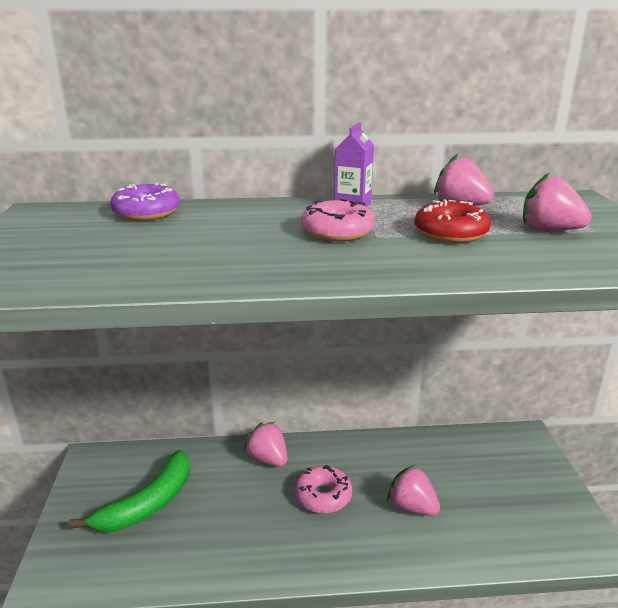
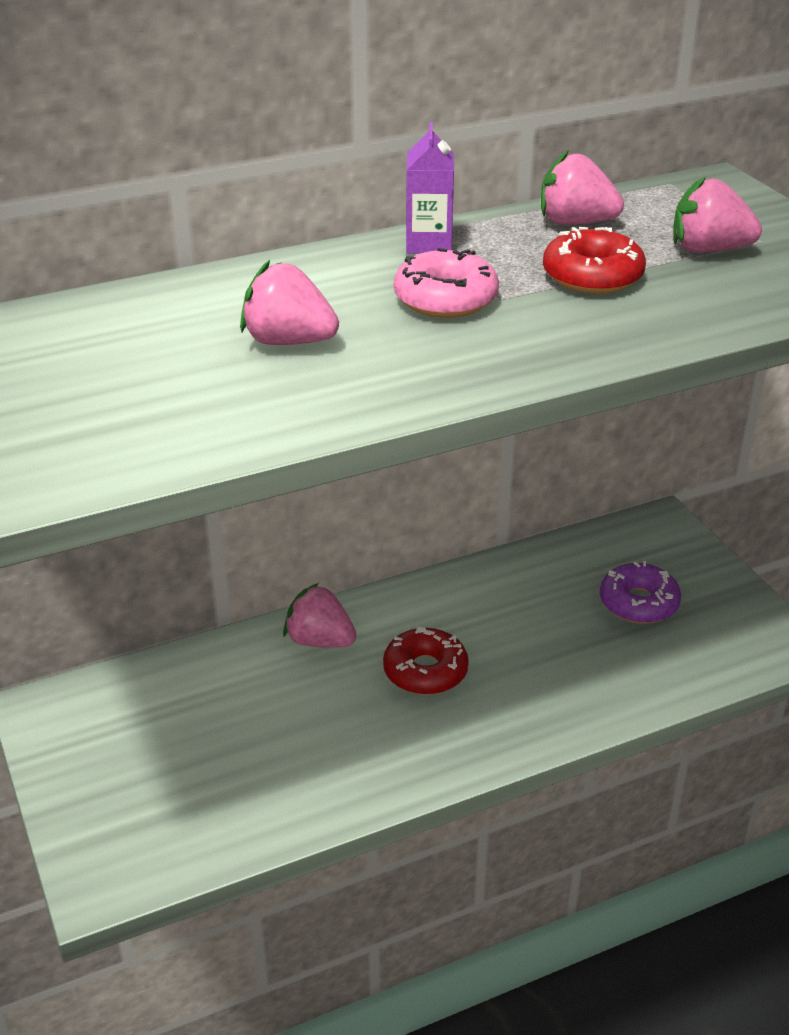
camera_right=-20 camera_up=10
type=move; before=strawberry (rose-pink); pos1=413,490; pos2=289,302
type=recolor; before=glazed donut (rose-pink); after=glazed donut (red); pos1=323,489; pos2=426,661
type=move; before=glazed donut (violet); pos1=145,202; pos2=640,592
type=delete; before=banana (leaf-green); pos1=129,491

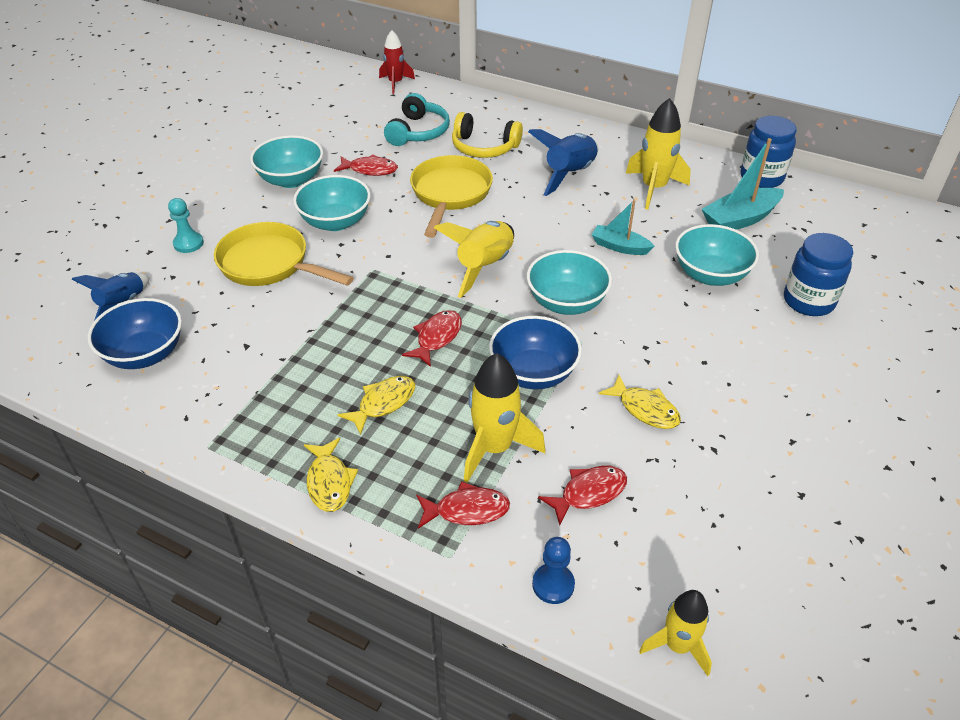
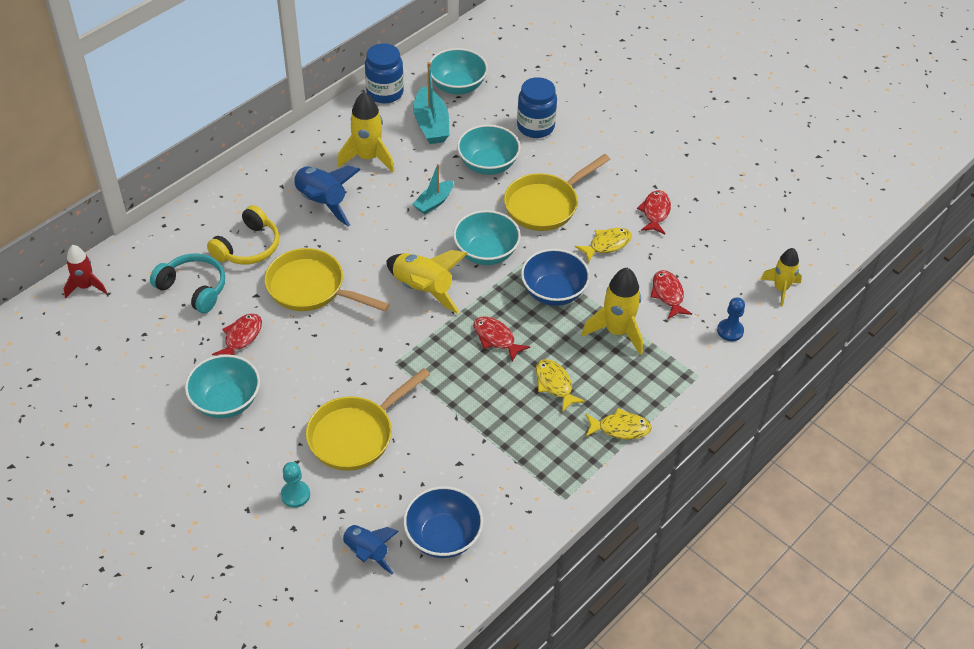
camera_right=-75 camera_up=5
type=move; before=bowl (aqua); pos1=332,203; pos2=458,71
type=insert; after=skillet (golden); pos2=557,192
type=move; before=fish (red); pos1=463,505; pos2=654,212

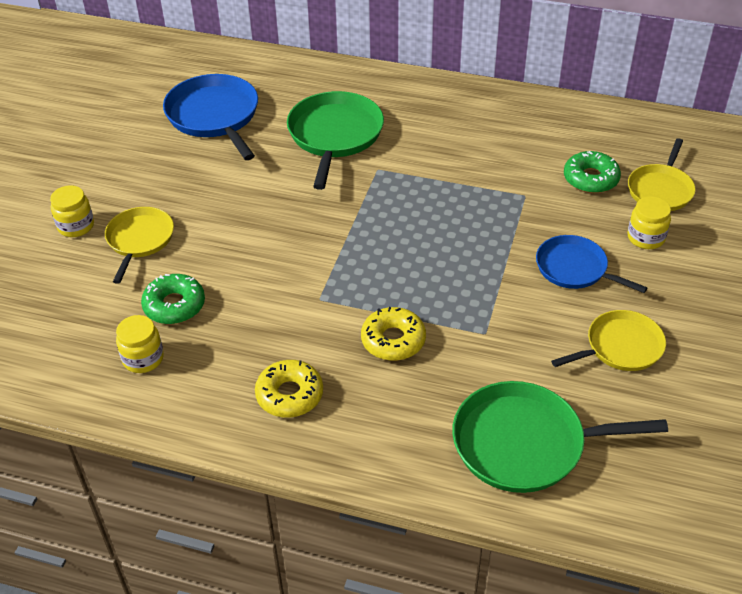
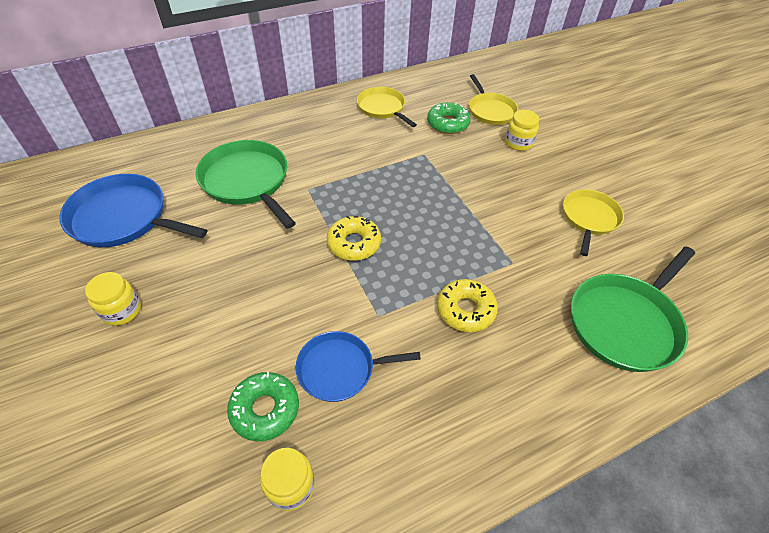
camera_right=-45 camera_up=5
type=move; before=jar (golden); pos1=72,211; pos2=113,299
type=move; before=skillet (cobalt); pos1=591,264; pos2=358,366
type=move; before=glazed donut (golden); pos1=289,389; pos2=354,238
type=move; before=skillet (golden); pos1=139,245; pos2=387,107

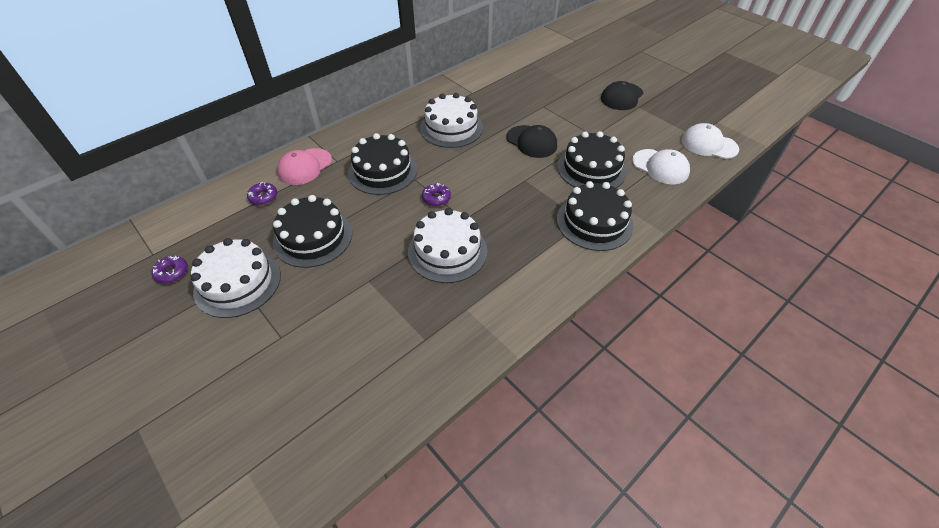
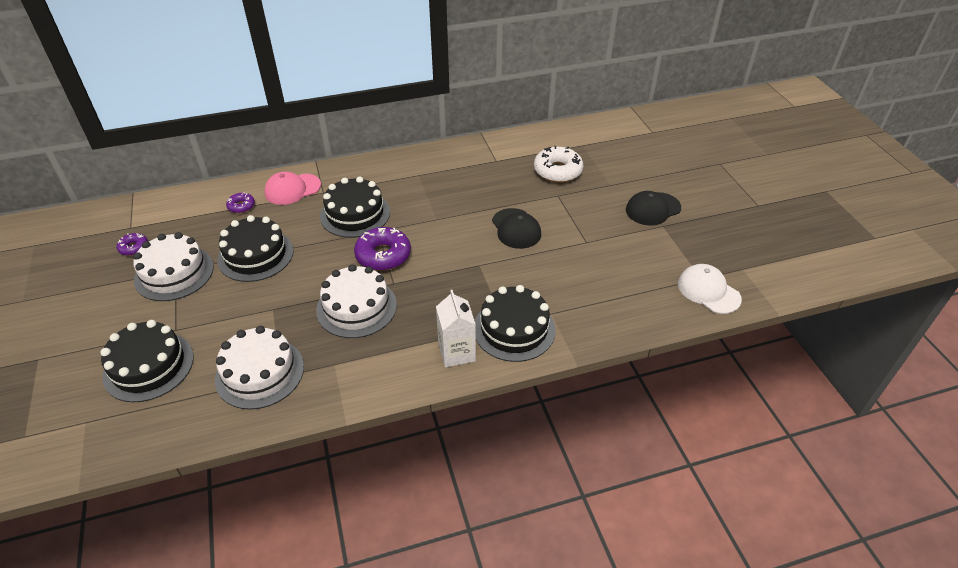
camera_right=25 camera_up=-5
type=move; before=gateau (jet-black); pos1=592,159; pos2=147,361
type=move; before=gateau (white); pos1=451,120; pos2=259,368
type=resize; before=glazed donut (violet); pos1=436,194; pos2=382,249; scale=1.89
type=insert; after=milk carton (white); pos2=456,328
type=insert; after=glazed donut (white); pos2=558,164
type=delete; before=peaked cap (white); pos1=661,166

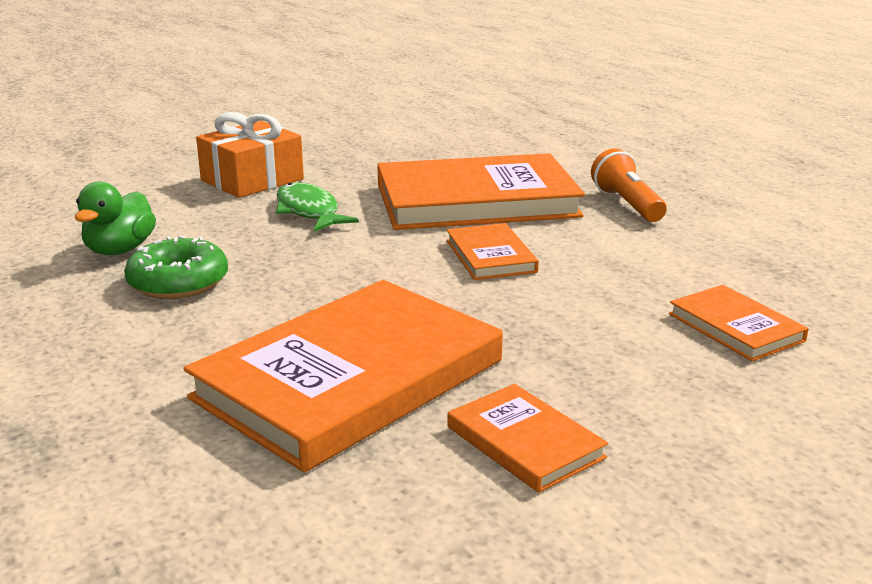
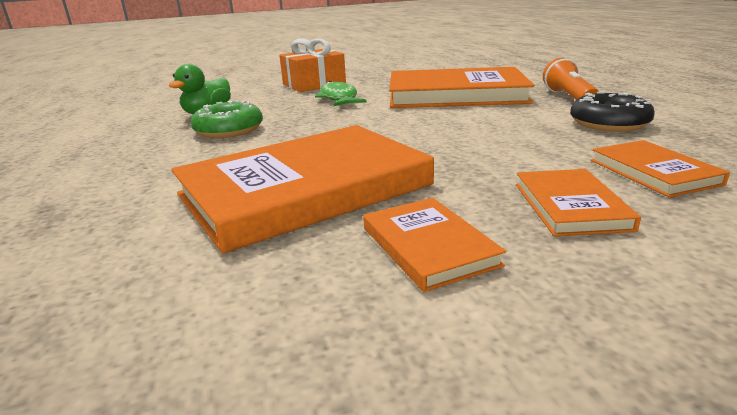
camera_right=15 camera_up=0
type=move; before=hardback (bright orange); pos1=492,251; pos2=578,202
type=insert; after=glazed donut (jet-black); pos2=612,112

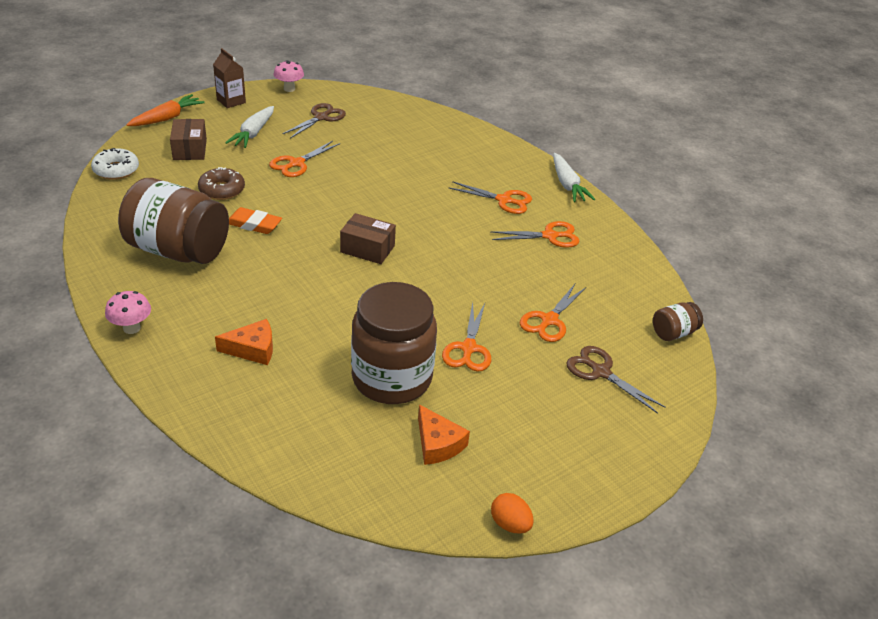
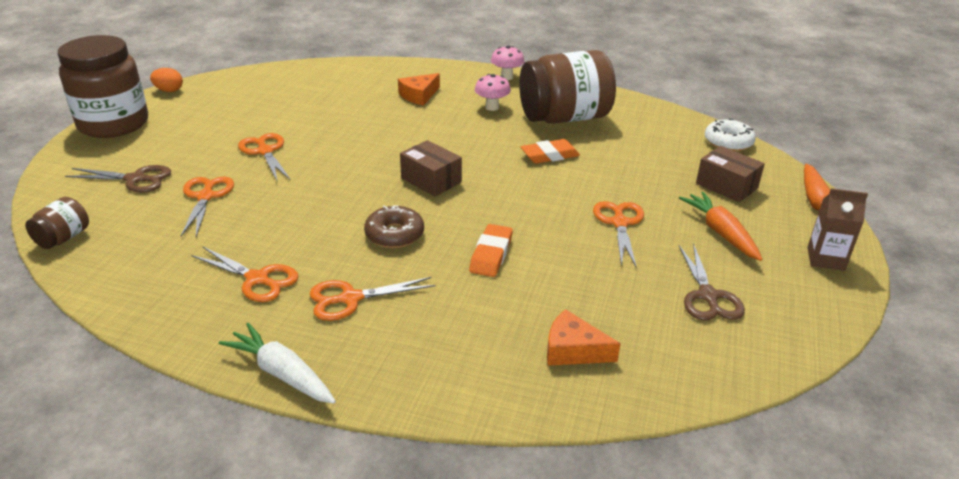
camera_right=145 camera_up=-5
type=move; before=jar (dark brown); pos1=394,343; pos2=103,86
type=rotate; before=scissors (bright orange); pos1=534,234; pos2=245,274; turn=-105
type=move; before=glazed donut (dark brown); pos1=221,183; pos2=394,226
type=rotate; before=parcel (dark brown); pos1=368,238; pos2=431,168; turn=60
type=insert; after=gum eraser (bright orange); pos2=491,250
type=move; before=fungus (rose-pink); pos1=289,76; pos2=493,92
type=move; before=cheese wedge (bright orange); pos1=444,434; pos2=584,337
type=recolor; before=root vegetable (white); after=root vegetable (bright orange); pos1=249,127; pos2=720,226

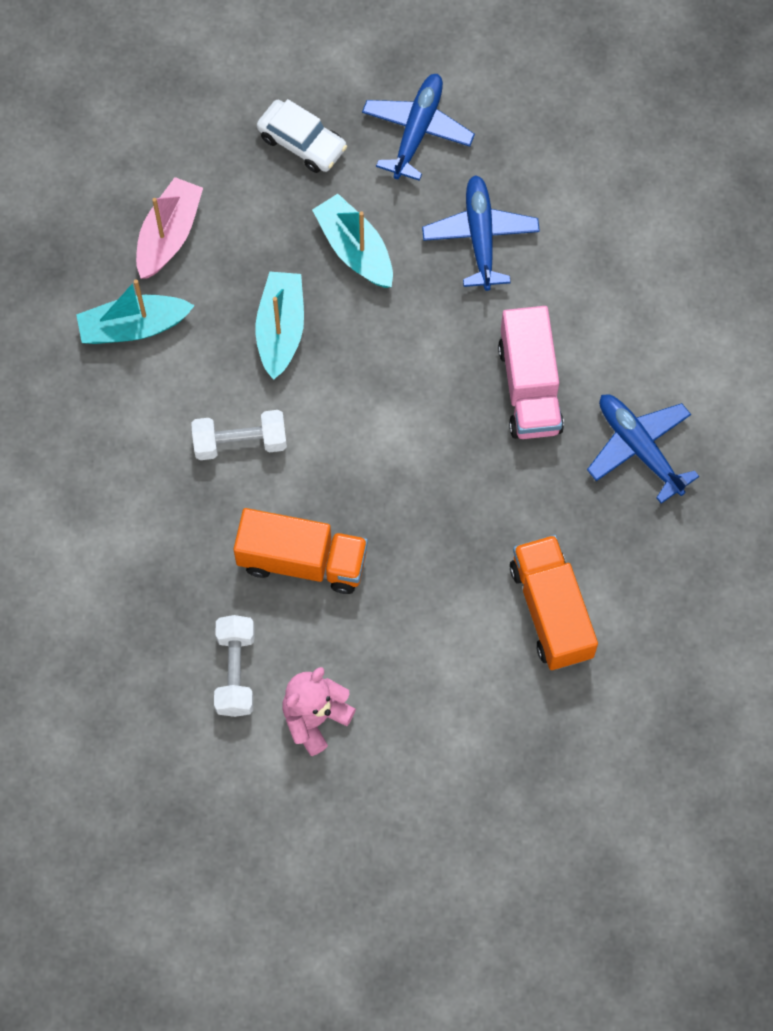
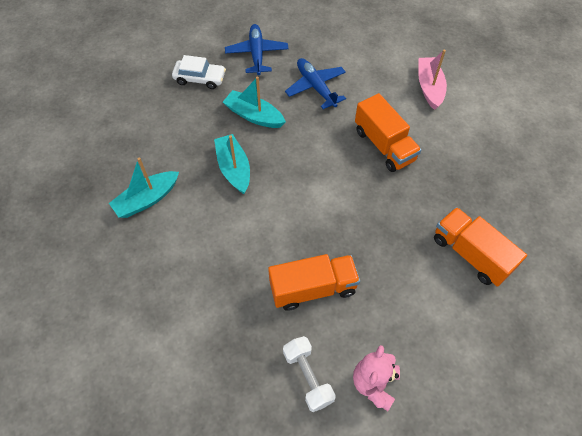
camera_right=-25 camera_up=-10
type=recolor; before=truck (rose-pink); after=truck (bright orange); pos1=531,372; pos2=388,132
type=move; before=boat (rose-pink); pos1=169,228; pos2=432,80
type=delete; before=dumbbell (white); pos1=239,435
type=delete; before=toy plane (cobalt); pos1=643,449

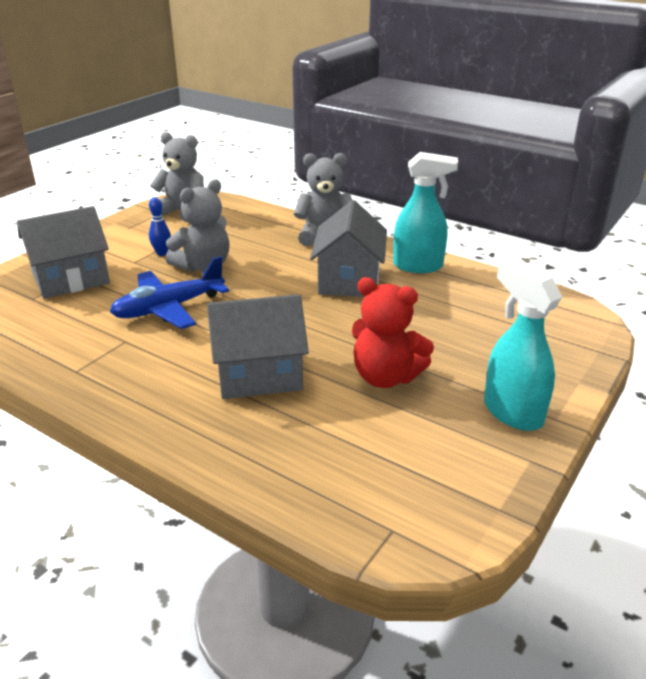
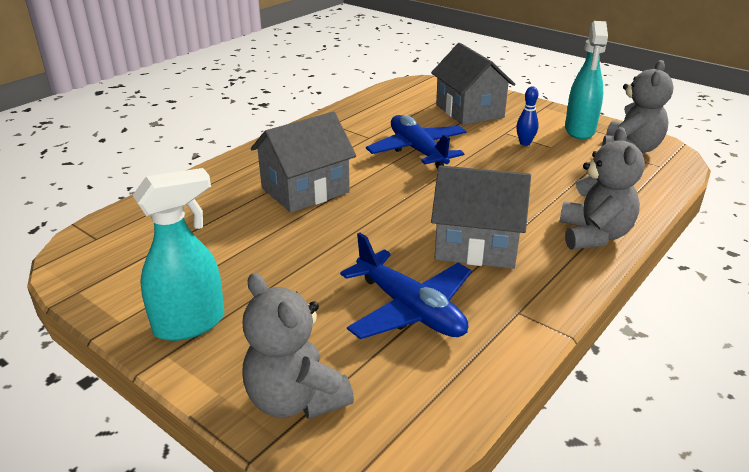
camera_right=95 camera_up=0
type=move; before=teddy bear (ash-grey); pos1=198,225; pos2=298,346
type=rotate; before=toy house (ash-grey); pos1=258,346; pos2=303,162; turn=60
type=insert; after=toy plane (cobalt); pos2=406,286
type=move; before=sprayer (aqua); pos1=425,212; pos2=586,80
type=delete; before=teddy bear (red); pos1=393,332

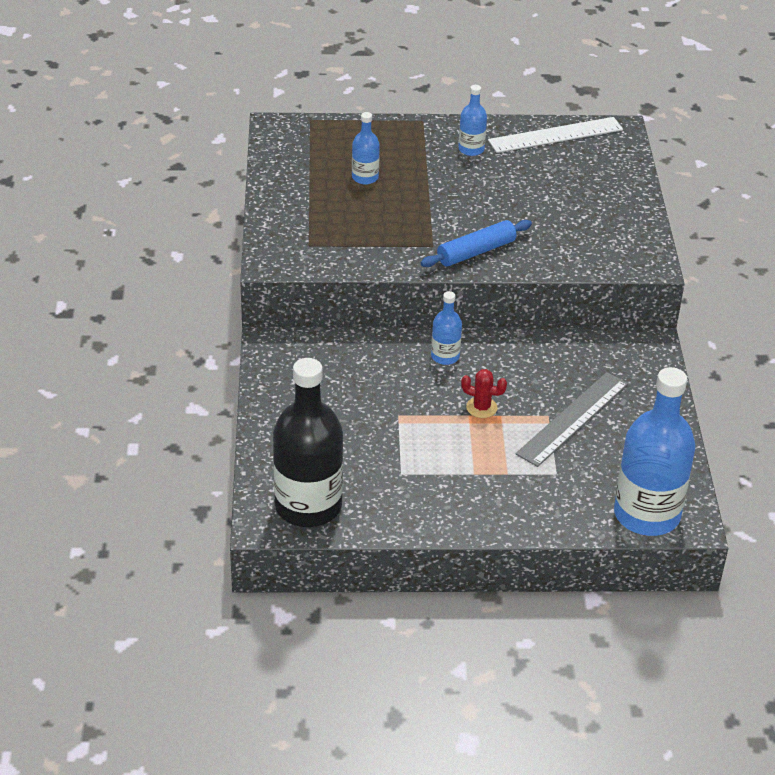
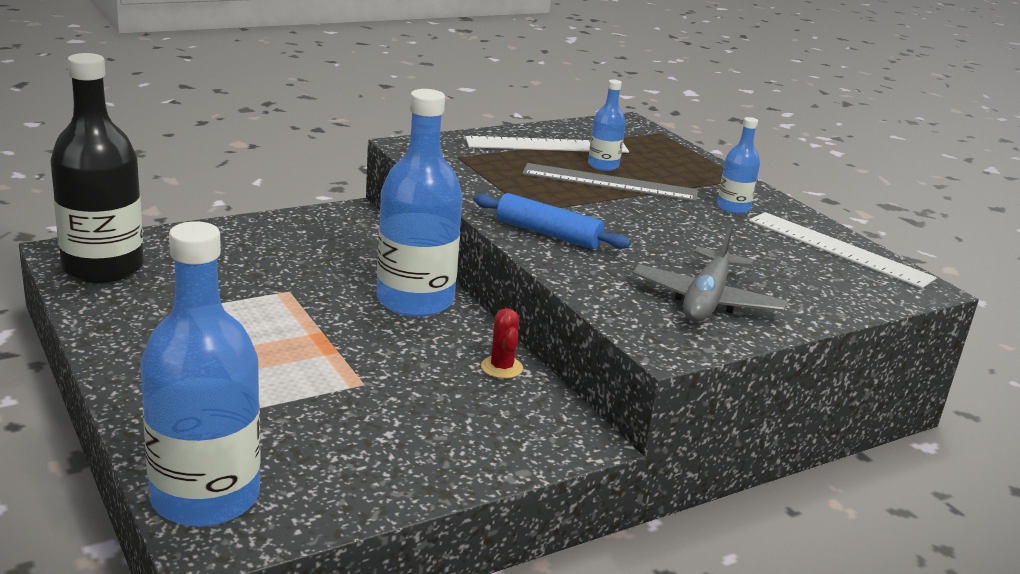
camera_right=60 camera_up=-15
type=resize; before=bottle (cobalt); pos1=446,328; pos2=420,203; scale=2.12
type=insert; after=ruler (white); pos2=547,144
type=move; before=saguaro cactus (red); pos1=484,393; pos2=502,343
type=move; before=ruler (ash-grey); pos1=572,419; pos2=610,182
type=insert; after=toy plane (ash-grey); pos2=709,273

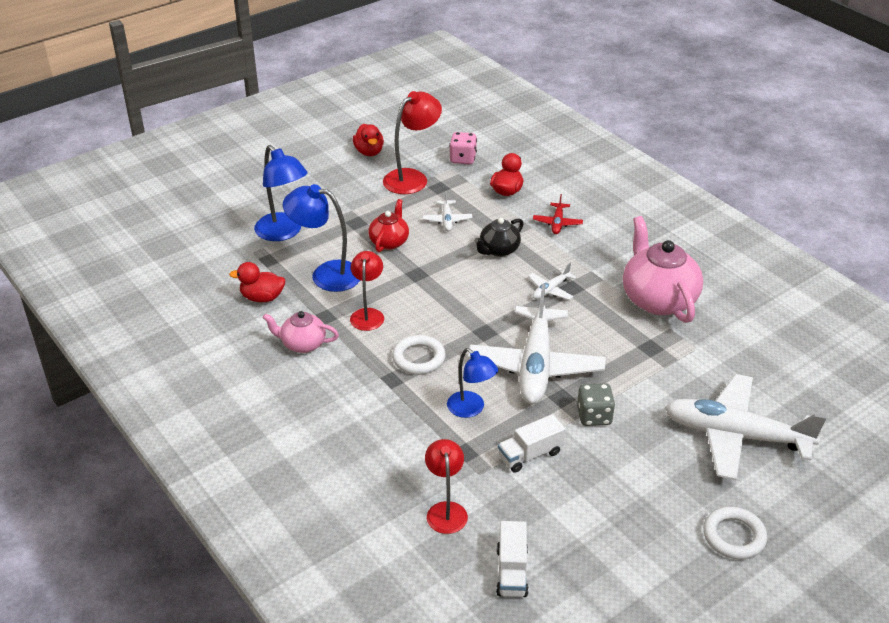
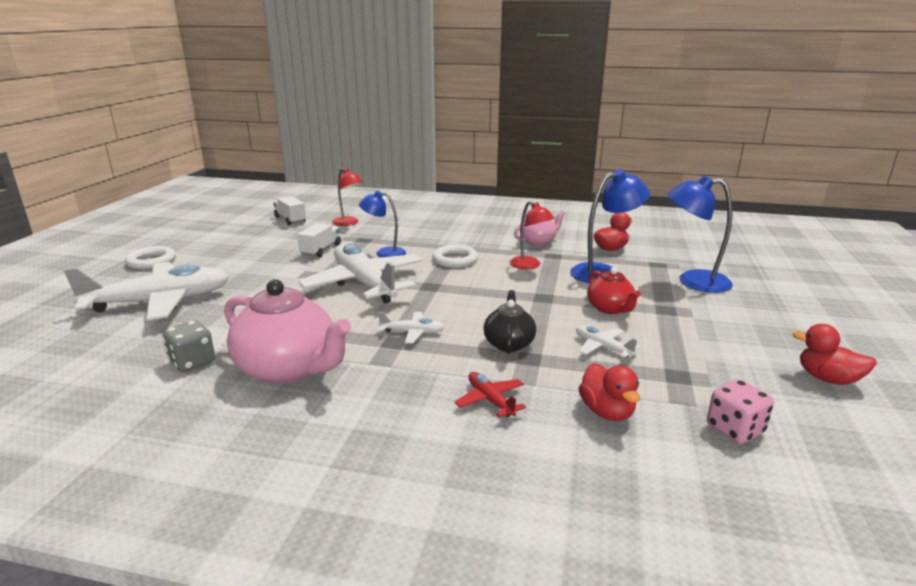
camera_right=140 camera_up=-15
type=move; before=game die (ash-grey); pos1=596,404; pos2=188,346
type=rotate; before=toy plane (white); pos1=552,281; pos2=411,328; turn=90
type=delete; before=reading lamp (red); pos1=412,142

